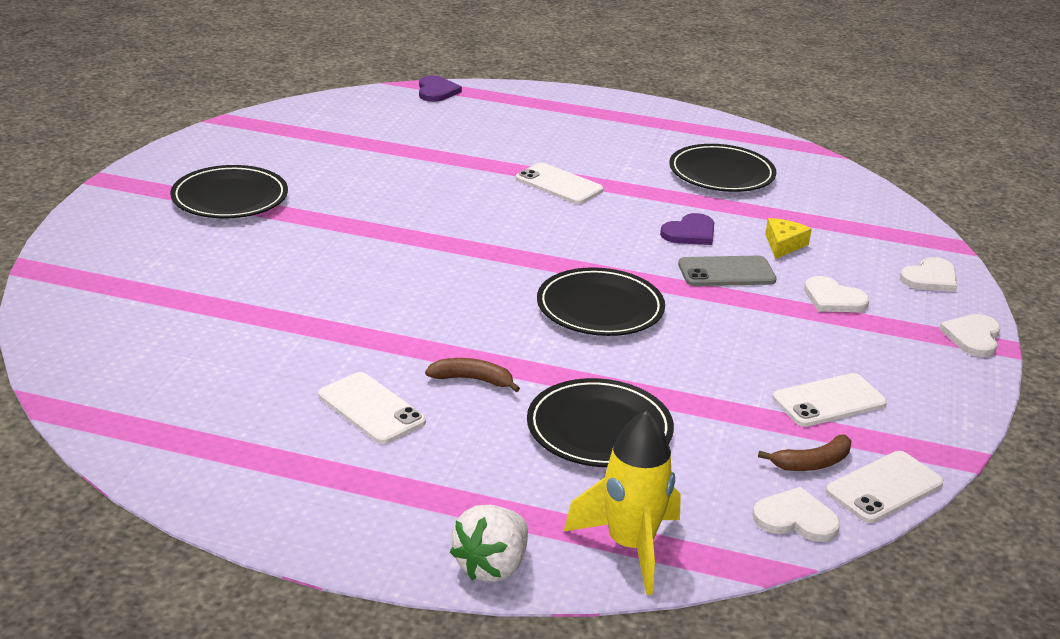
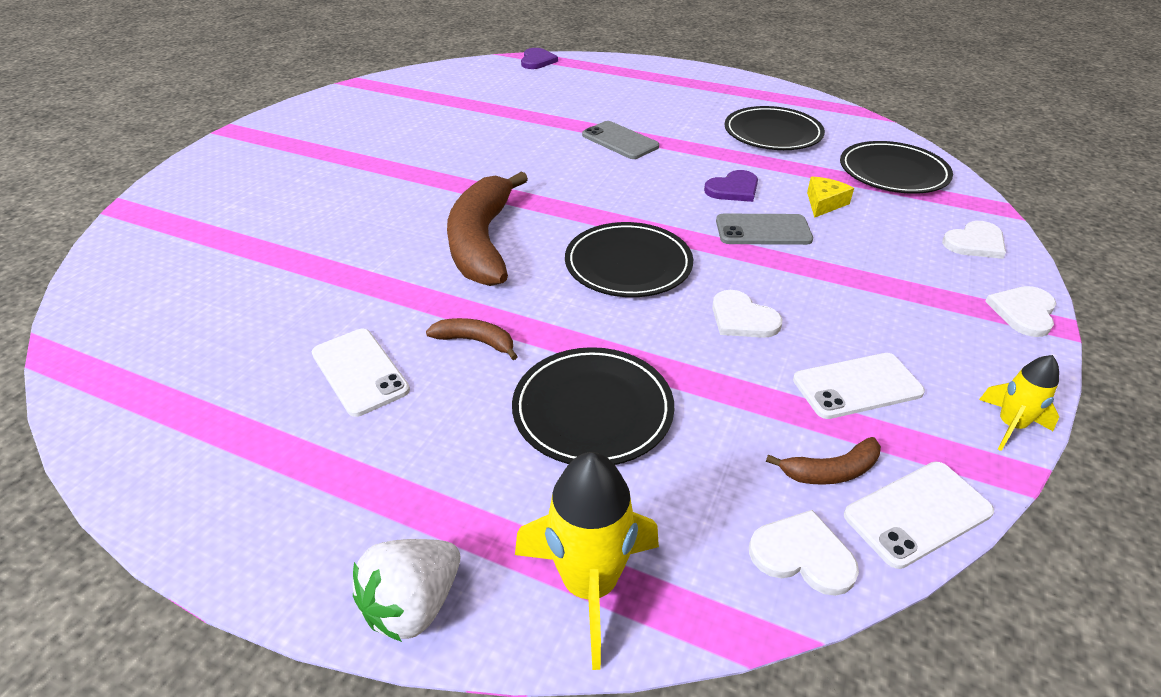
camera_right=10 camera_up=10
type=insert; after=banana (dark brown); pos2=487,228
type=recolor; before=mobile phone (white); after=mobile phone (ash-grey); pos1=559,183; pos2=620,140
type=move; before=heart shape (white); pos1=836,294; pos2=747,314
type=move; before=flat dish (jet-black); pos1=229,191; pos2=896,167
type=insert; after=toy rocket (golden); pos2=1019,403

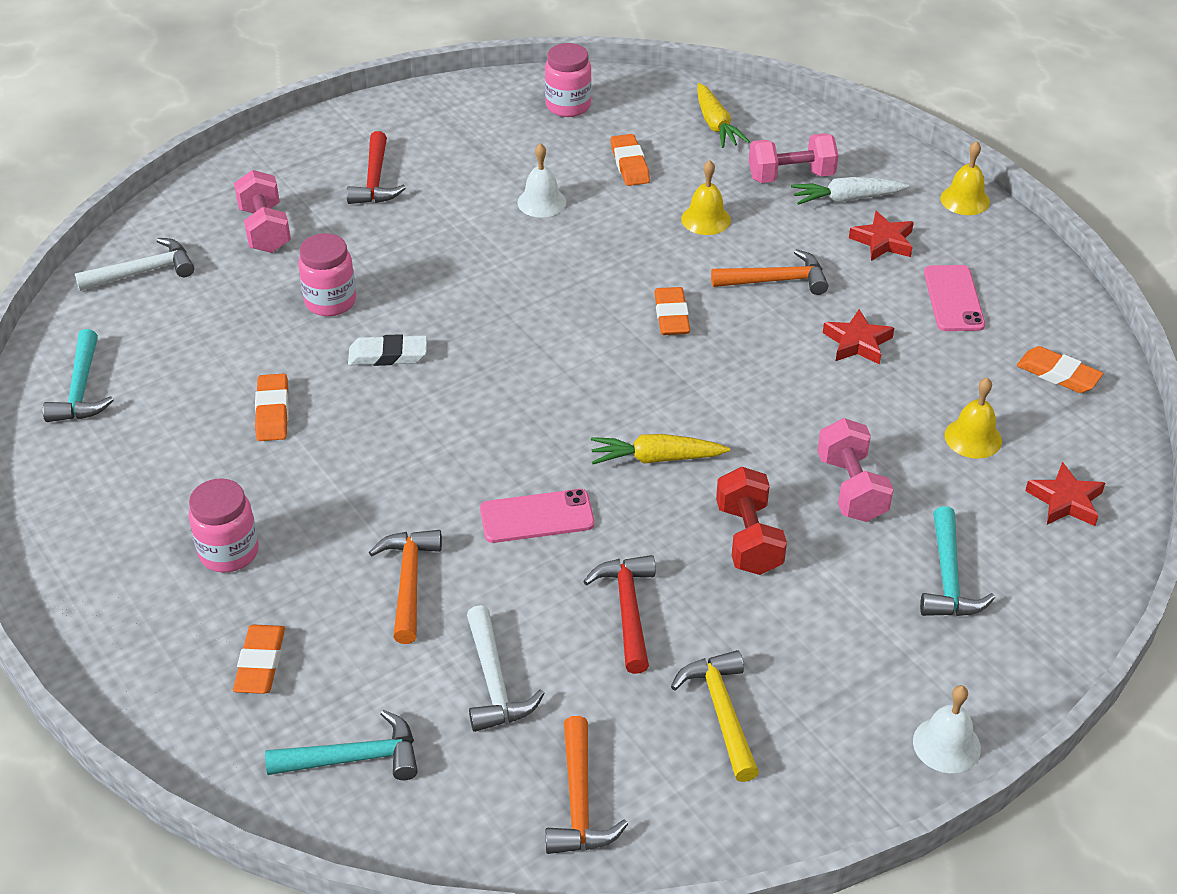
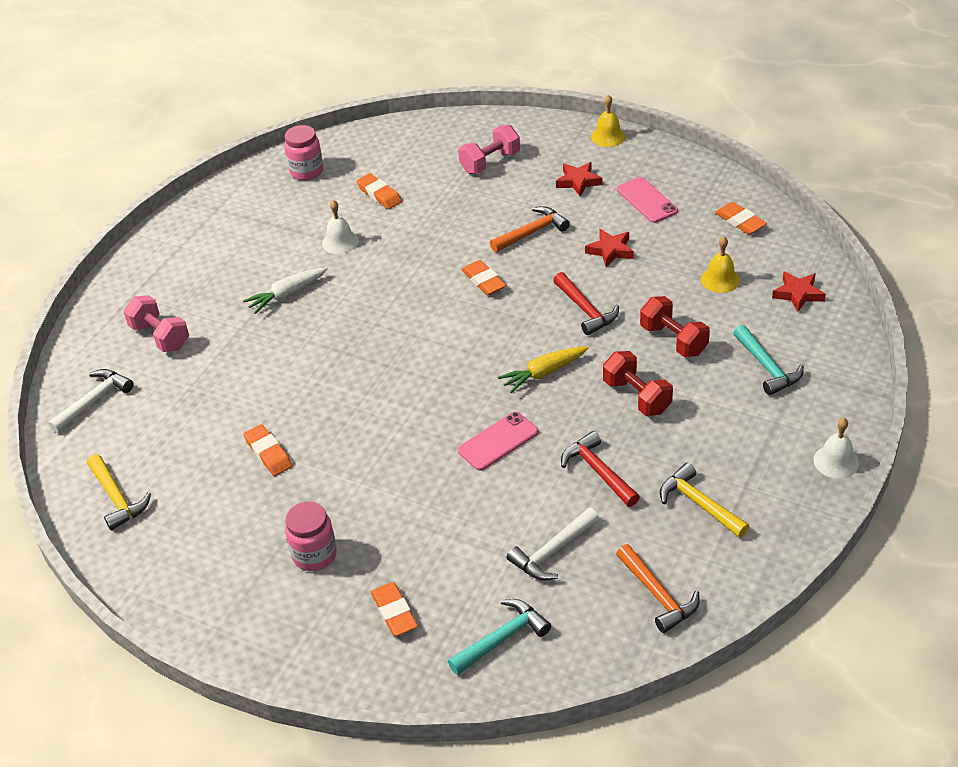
camera_right=-25 camera_up=0
type=recolor; before=carpenter's hammer (aqua); after=carpenter's hammer (golden); pos1=78,375; pos2=119,492
type=move; before=root vegetable (white); pos1=850,191; pos2=285,290
type=rotate; before=carpenter's hammer (white); pos1=505,668; pos2=553,544; turn=90
type=move; before=carpenter's hammer (red); pos1=376,167; pos2=586,303
type=recolor; before=dumbbell (rose-pink); after=dumbbell (red); pos1=855,470; pos2=675,326
type=rotate; before=gum eraser (bright orange); pos1=1060,369; pos2=741,218; turn=45
type=delete; before=jar (rose-pink); pos1=327,274
type=delete; before=gum eraser (white); pos1=387,350
type=delete; before=carpenter's hammer (bright orange); pos1=405,587
type=delete; before=school bell (golden); pos1=706,197
type=delete; before=root vegetable (golden); pos1=723,115

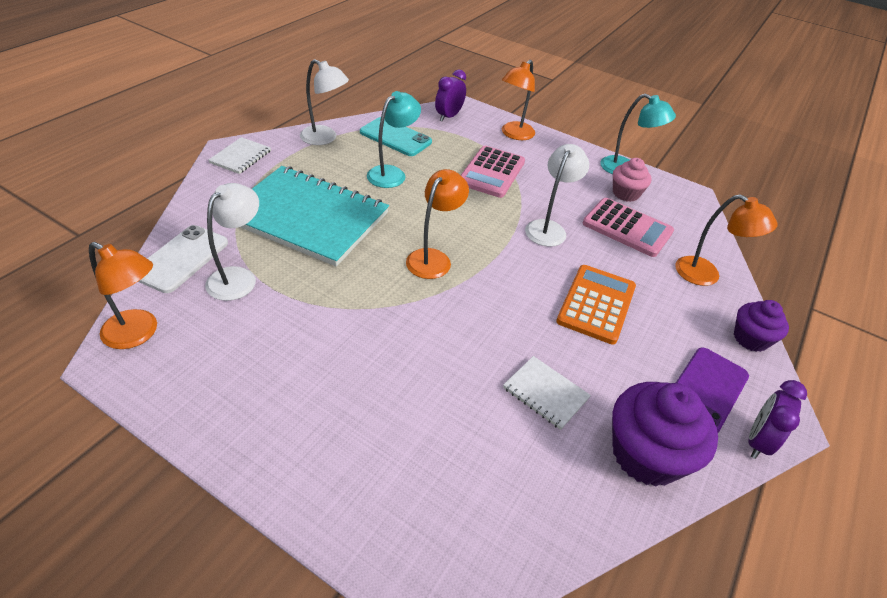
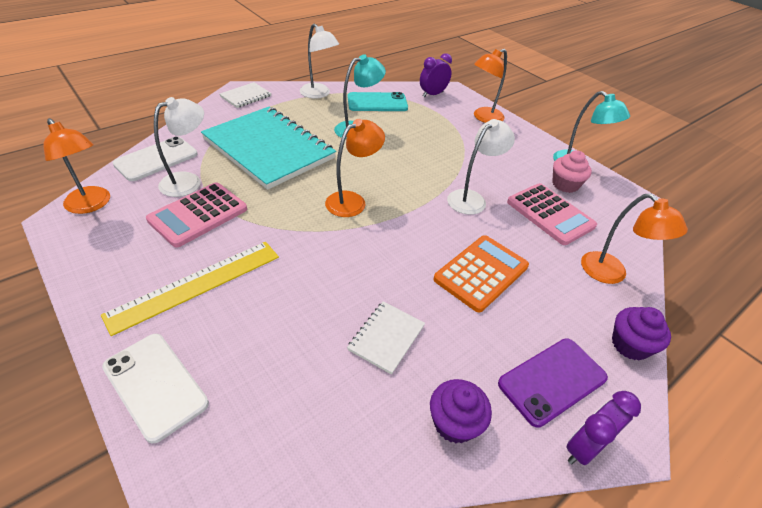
camera_right=20 camera_up=0
type=insert; after=ruler (golden); pos2=190,289
type=insert; after=mobile phone (white); pos2=155,389
type=move; before=pocket calculator (rose-pink); pos1=493,172; pos2=196,215
type=rotate; before=exercise book (white); pos1=547,393; pos2=386,338; turn=60
type=rotate; before=mobile phone (aqua); pos1=396,136; pos2=378,101; turn=-60
type=resize; before=fairy cake (violet); pos1=665,434; pos2=461,411; scale=0.59

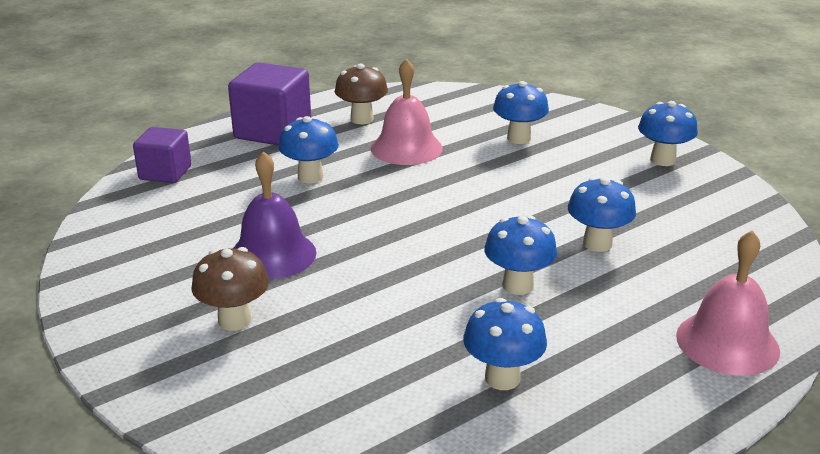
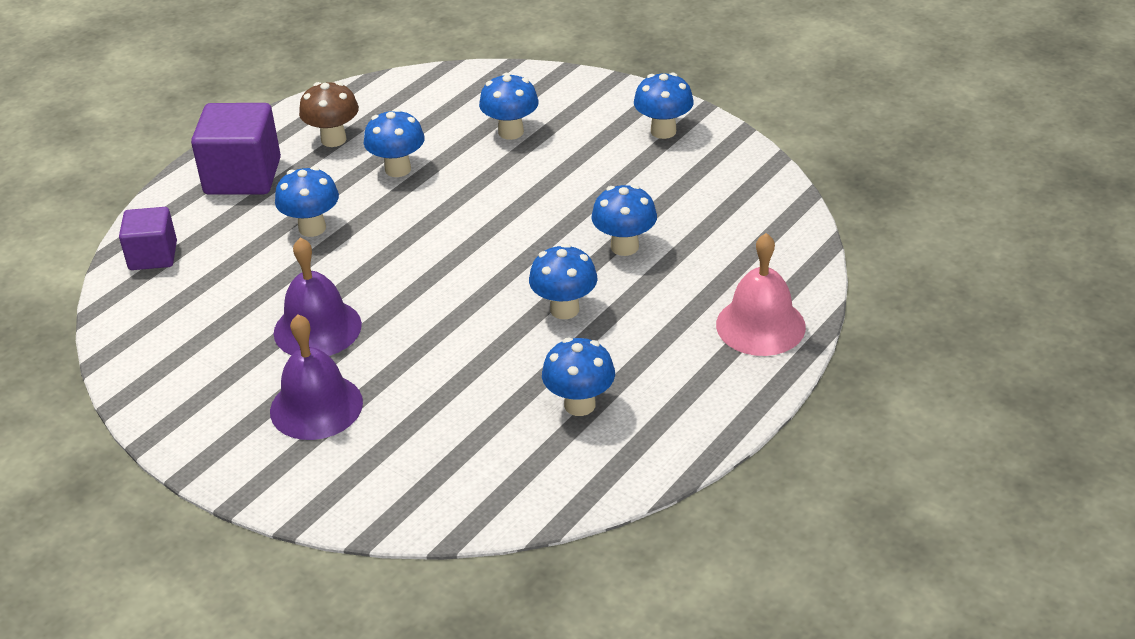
camera_right=-15 camera_up=10
type=replace; before=fungus (dark brown); after=school bell (violet); pos1=230,289; pos2=316,377
type=replace; before=school bell (rose-pink); after=fungus (cobalt); pos1=407,111; pos2=394,143

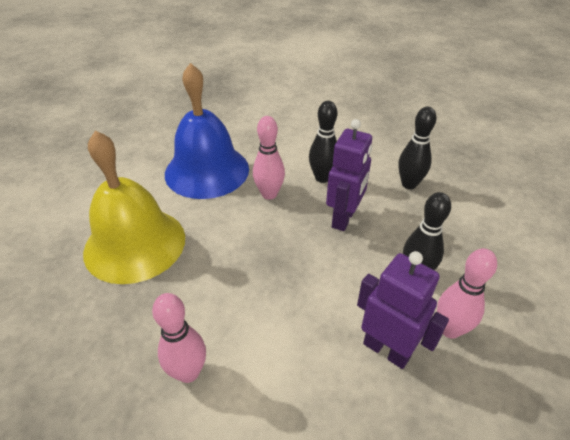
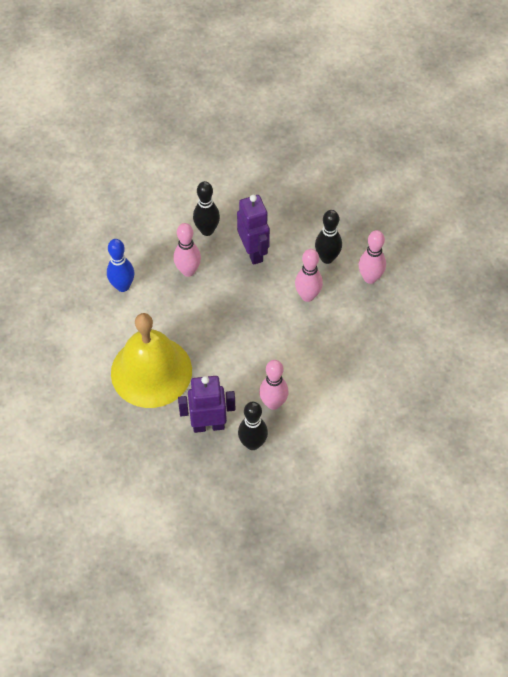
camera_right=-45 camera_up=15
type=replace; before=school bell (cobalt); after=skittle (cobalt); pos1=207,131; pos2=120,265
type=move; before=toy robot (violet); pos1=403,310; pos2=206,404
type=move; before=skittle (jet-black); pos1=417,148; pos2=253,426
type=insert; after=skittle (rose-pink); pos2=309,275

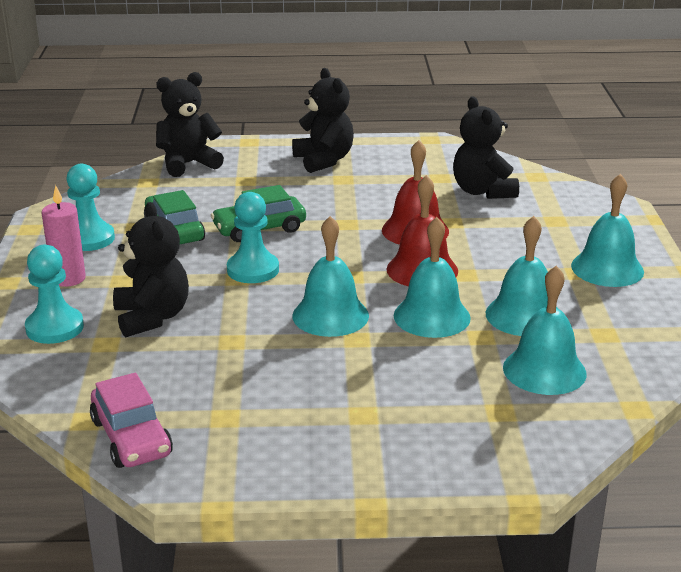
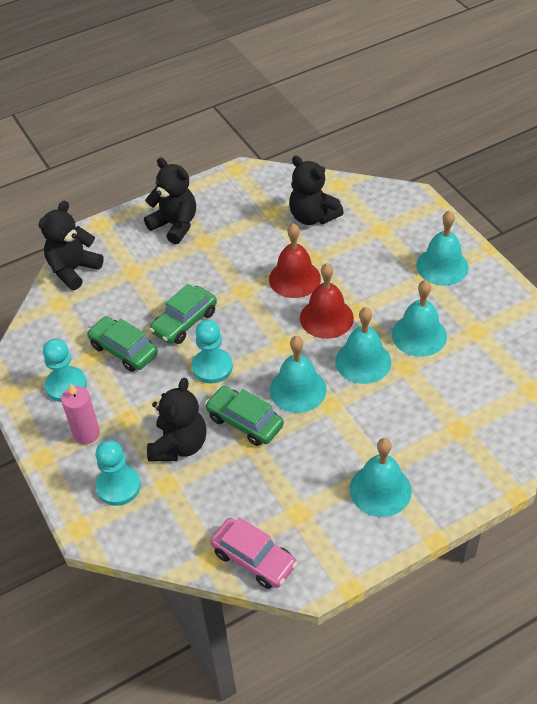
camera_right=-25 camera_up=20
type=rotate; before=teddy bear (jet-black); pos1=151,269; pos2=177,420; turn=60
type=insert; after=automobile (leaf-green); pos2=244,416
type=move; before=school bell (aqua); pos1=545,330; pos2=381,477

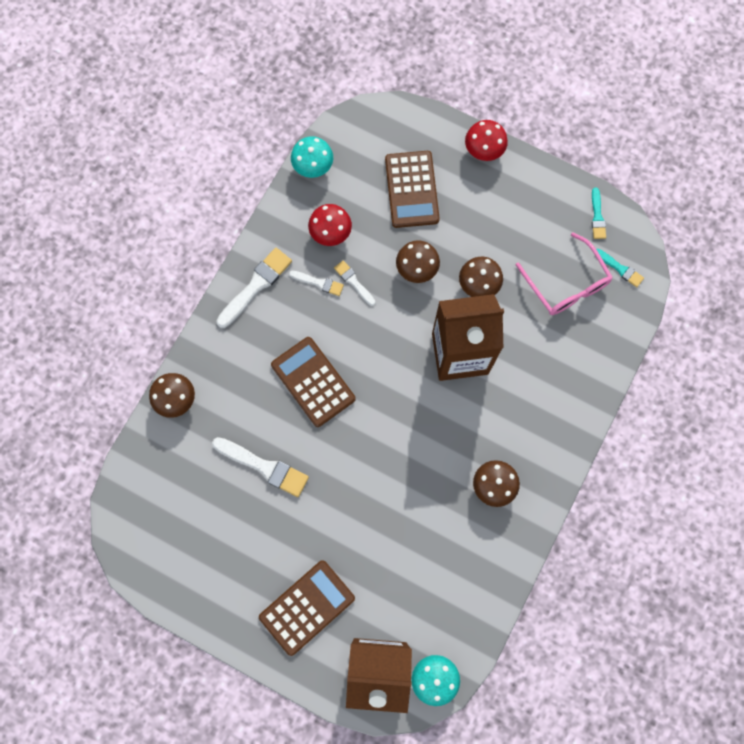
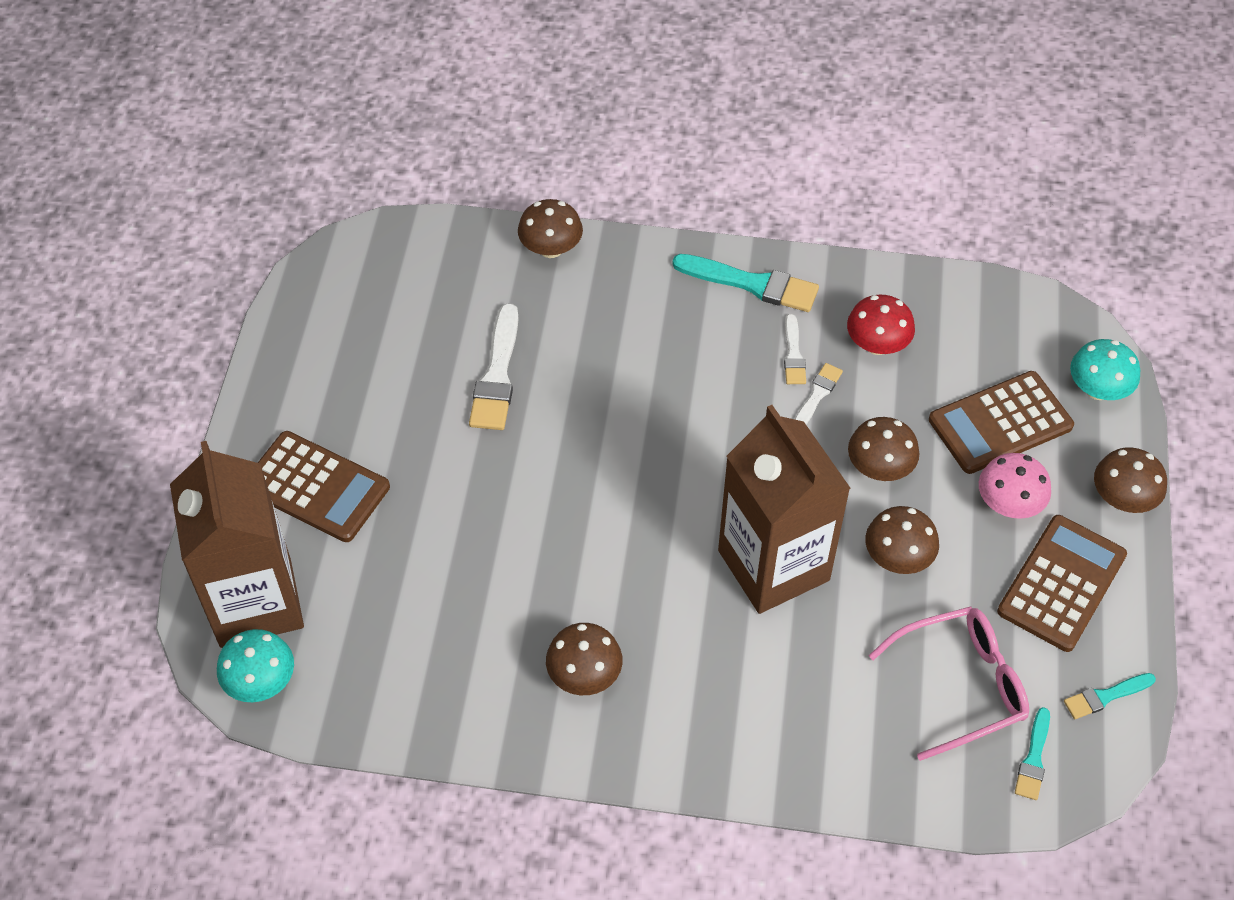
camera_right=70 camera_up=-20
type=recolor; before=paintbrush (white); after=paintbrush (aqua); pos1=254,288; pos2=746,283
type=rotate; before=eyeglasses (rose-pink); pos1=564,273; pos2=949,684; turn=-150
type=insert; after=fungus (rose-pink); pos2=1015,486
type=move; before=pocket calculator (dark brown); pos1=313,382; pos2=1062,583
type=move; before=fungus (aqua); pos1=312,157; pos2=1105,369
type=recolor; before=fungus (red); after=fungus (dark brown); pos1=486,140; pos2=1130,480

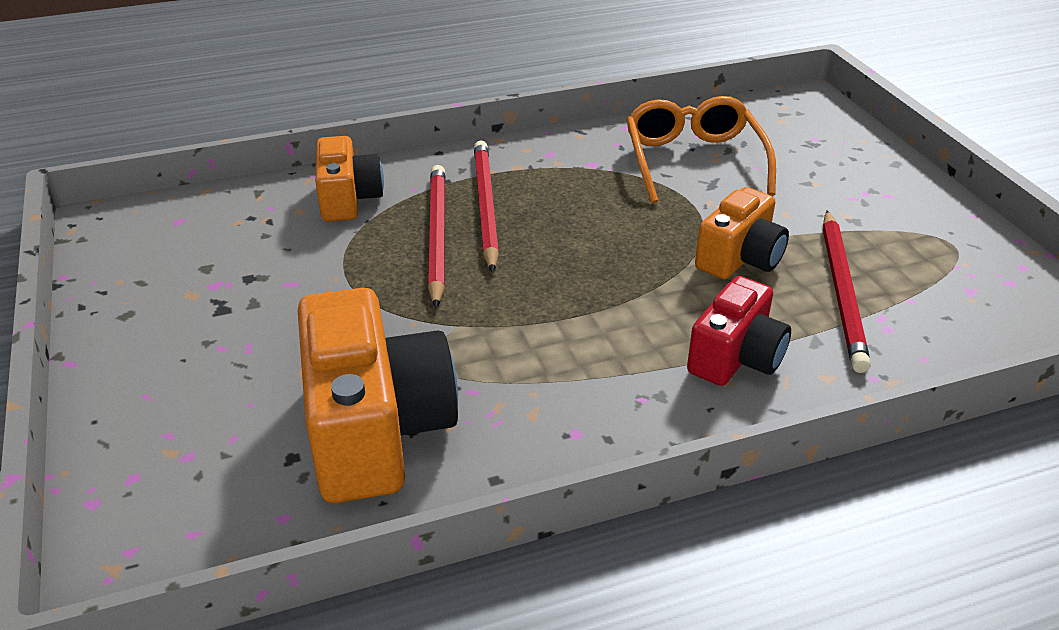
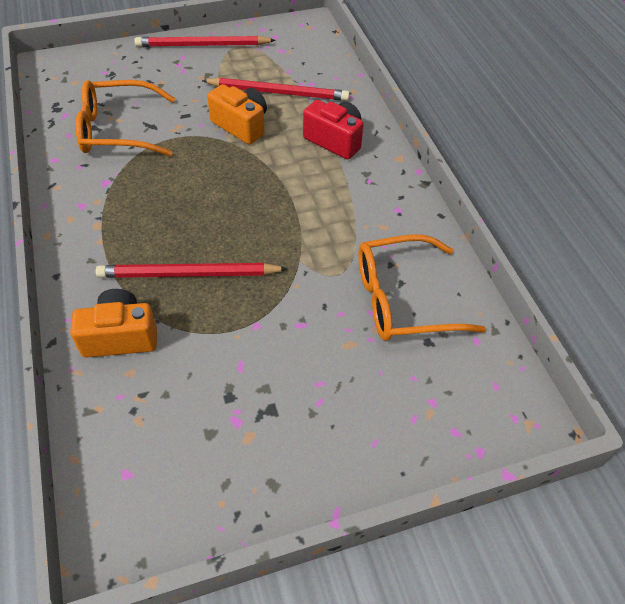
camera_right=-90 camera_up=15
type=move; before=pencil (red); pos1=486,206; pos2=205,41
type=replace; before=compact camera (bright orange); after=eyeglasses (bright orange); pos1=378,395; pos2=422,287

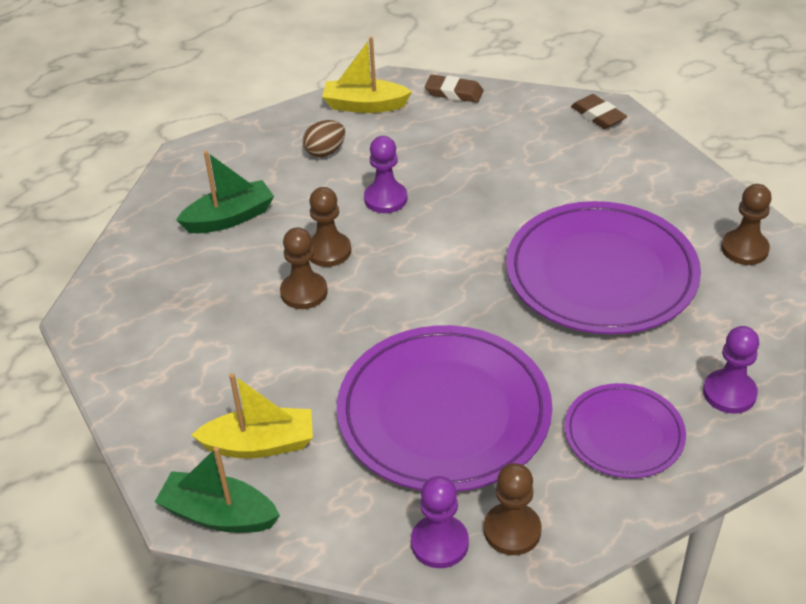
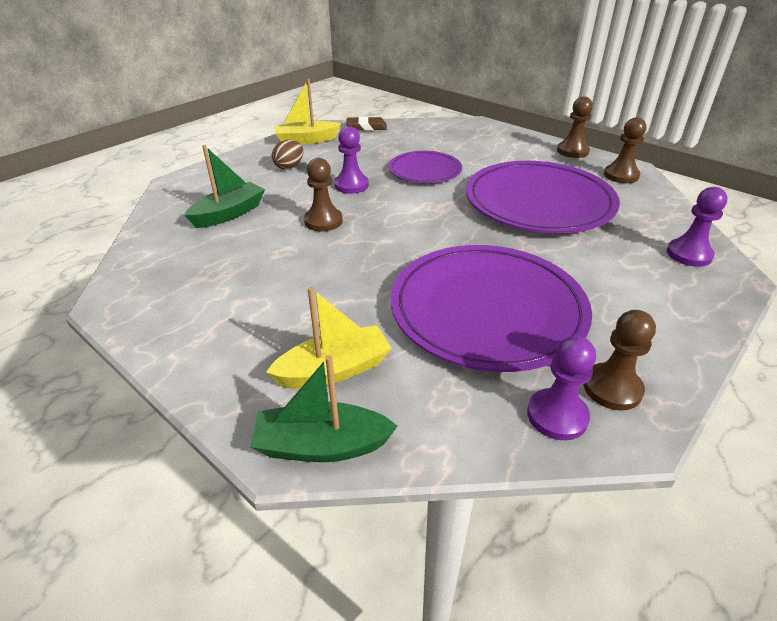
camera_right=-20 camera_up=-5
type=move; before=flat dish (violet); pos1=625,430; pos2=425,167
type=move; before=chess pawn (dark brown); pos1=304,268; pos2=575,127
type=delete; before=gum eraser (dark brown); pos1=599,111

